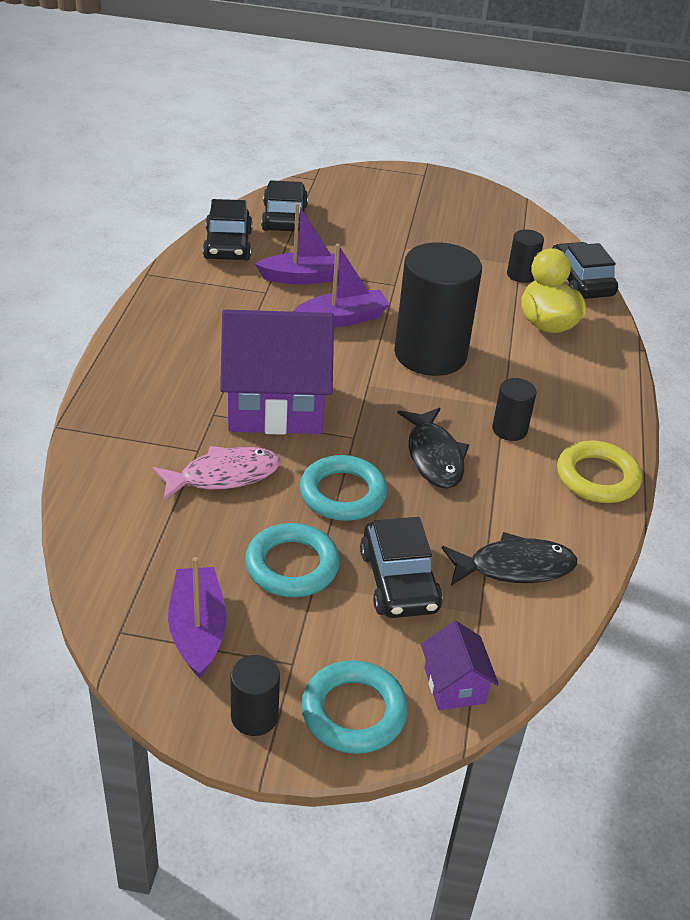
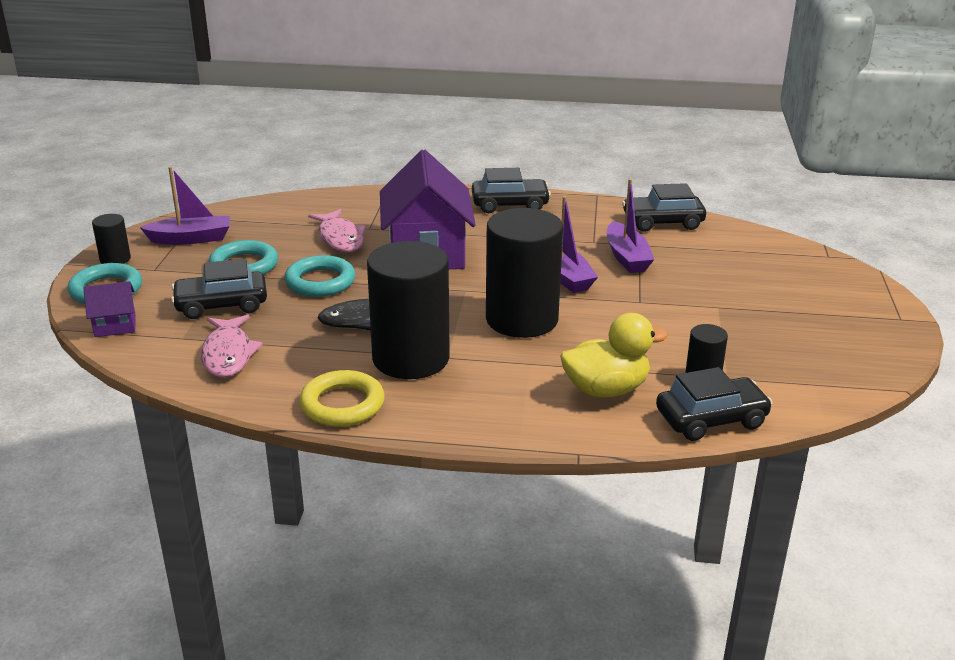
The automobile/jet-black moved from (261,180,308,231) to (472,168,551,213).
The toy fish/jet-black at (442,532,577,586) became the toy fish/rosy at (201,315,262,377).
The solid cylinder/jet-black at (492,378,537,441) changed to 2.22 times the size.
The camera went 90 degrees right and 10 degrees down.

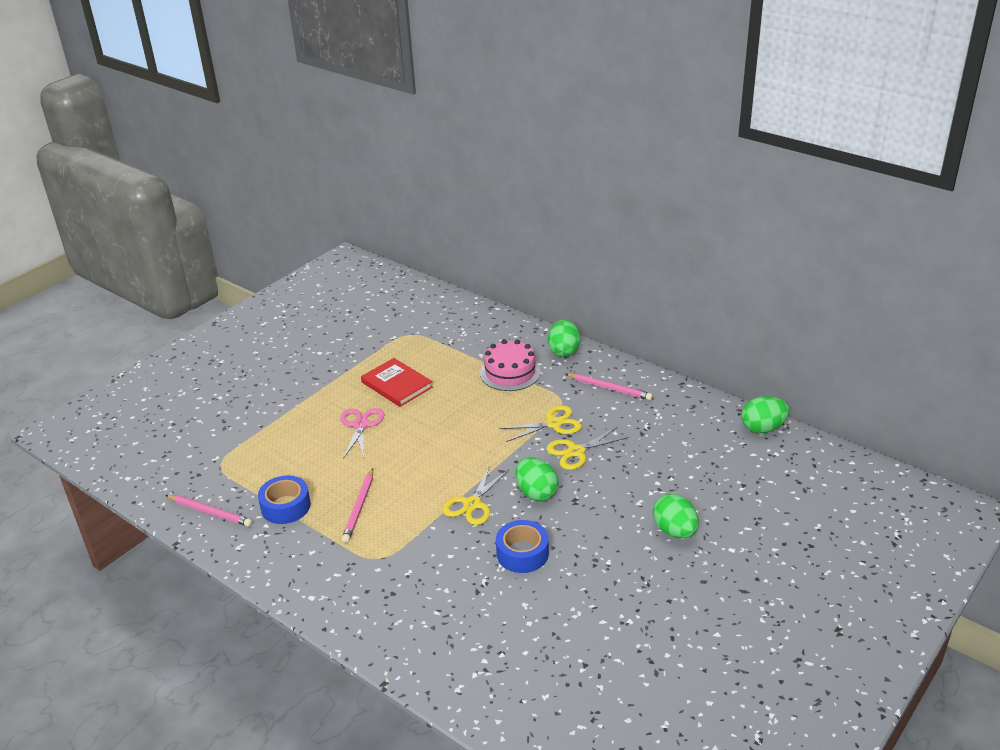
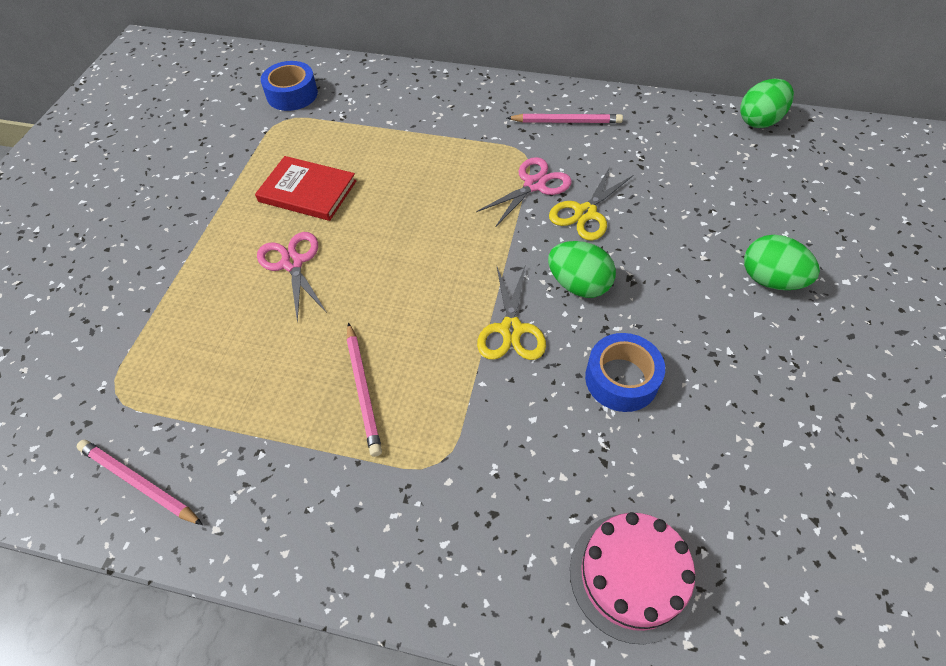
The egg/emerald at (548,319,580,357) disappeared.
The roll of tape/blue moved from (258,475,311,524) to (260,61,318,111).
The cake/rosy moved from (480,339,541,391) to (570,512,696,644).
The shears/bright yellow at (499,405,582,442) became the shears/rosy at (476,157,572,227).
The pencil/rosy at (165,495,253,527) turned 150 degrees counterclockwise.
The camera went 25 degrees left and 20 degrees up.

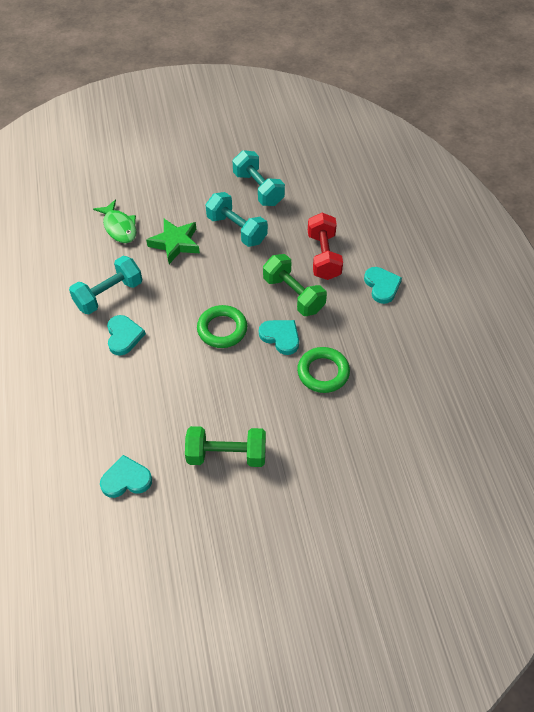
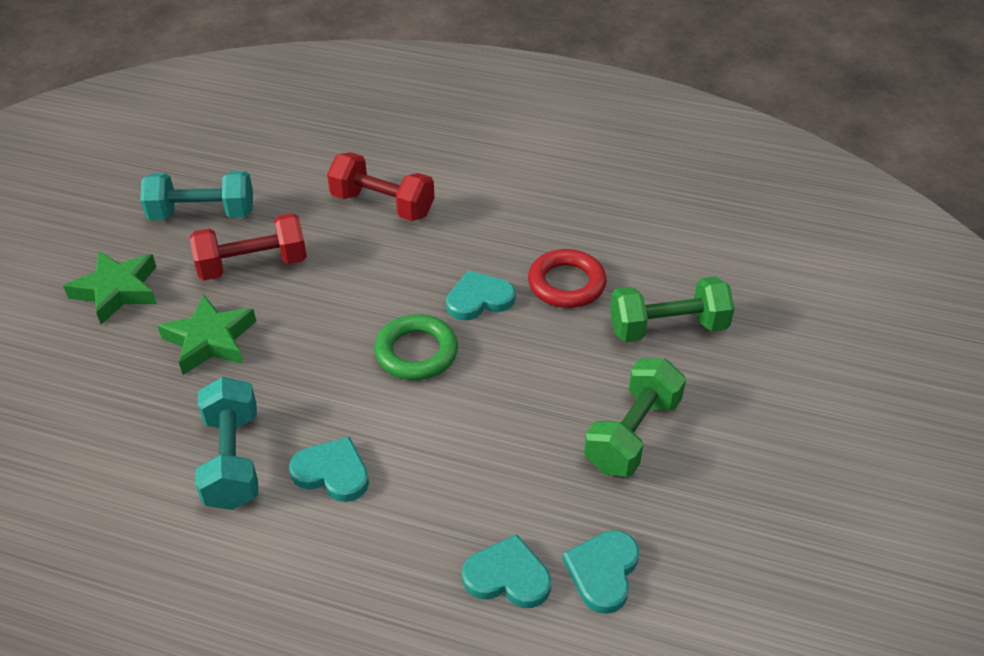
The toy fish/emerald at (93,200,136,243) disappeared.
The star shape/emerald at (63,251,157,325) appeared.
The hand weight/emerald moved from (263,254,327,316) to (610,277,735,342).
The love heart/teal moved from (364,267,402,304) to (462,534,551,608).
The hand weight/teal at (205,192,268,247) became the hand weight/scarlet at (190,213,307,280).
The ring/emerald at (297,347,350,393) became the ring/scarlet at (528,249,607,308).
The camera went 60 degrees left and 10 degrees down.

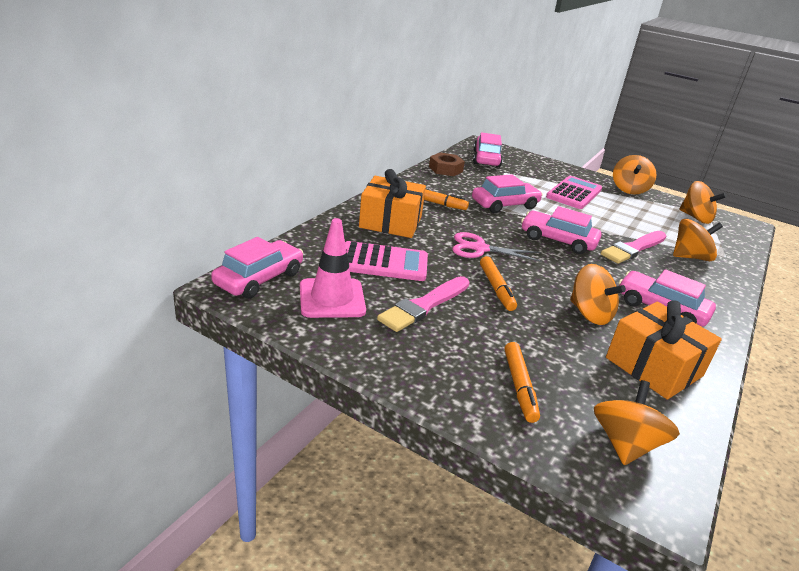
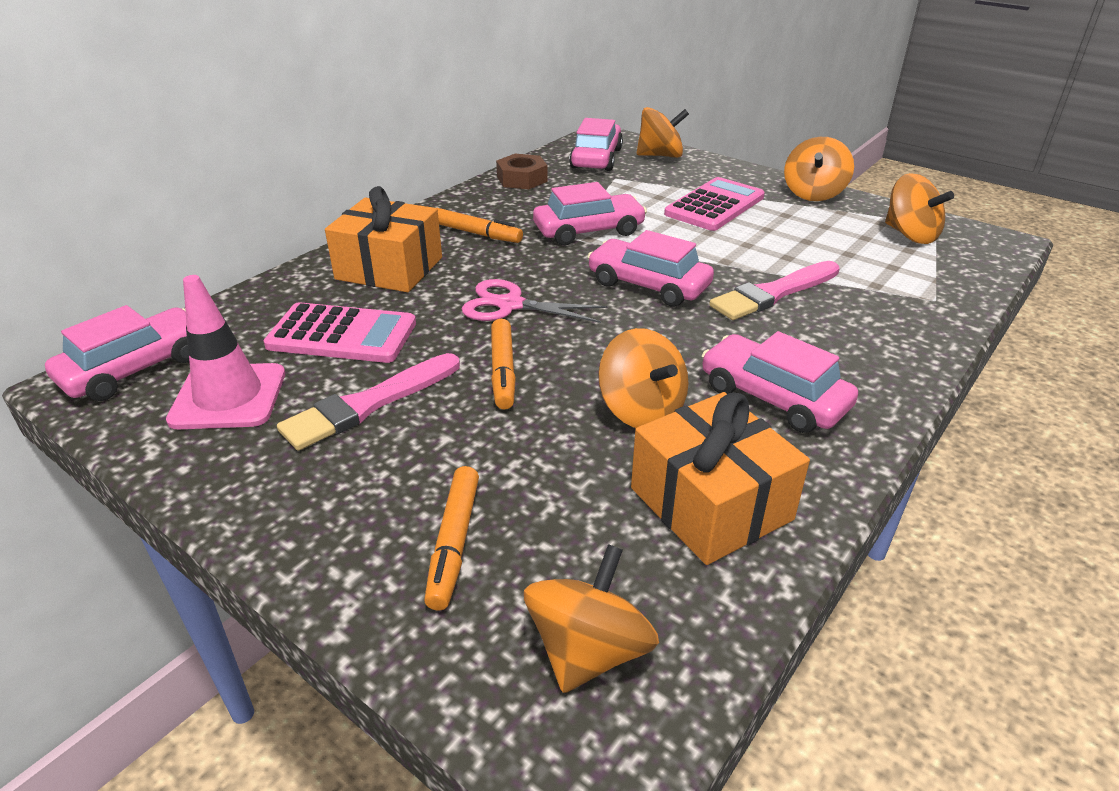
The toy top/orange moved from (673,219,723,261) to (637,107,689,158).
The camera went 10 degrees right and 5 degrees up.

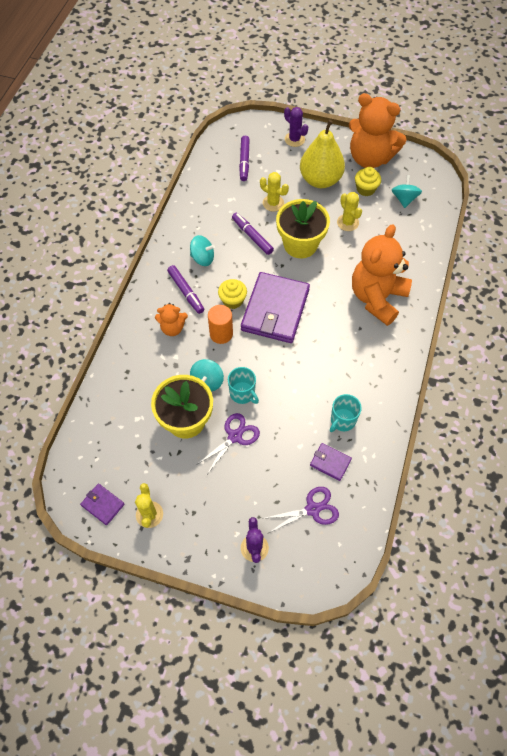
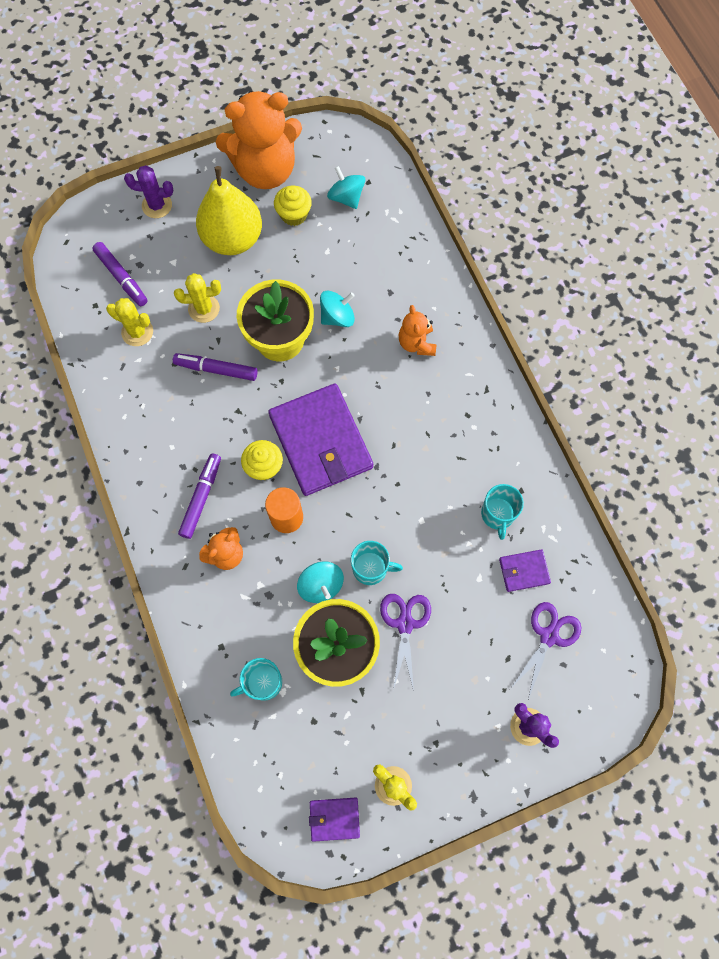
The coffee mug/teal at (230,658,282,701) appeared.
The toy top/teal moved from (190,235,215,266) to (320,291,355,327).
The prickly plant/bright yellow moved from (337,192,362,231) to (106,298,153,346).
The felt pen/violet at (167,265,204,314) turned 90 degrees counterclockwise.
The teddy bear/orange at (352,224,412,326) changed to 0.48 times the size.
The camera went 40 degrees left and 10 degrees up.

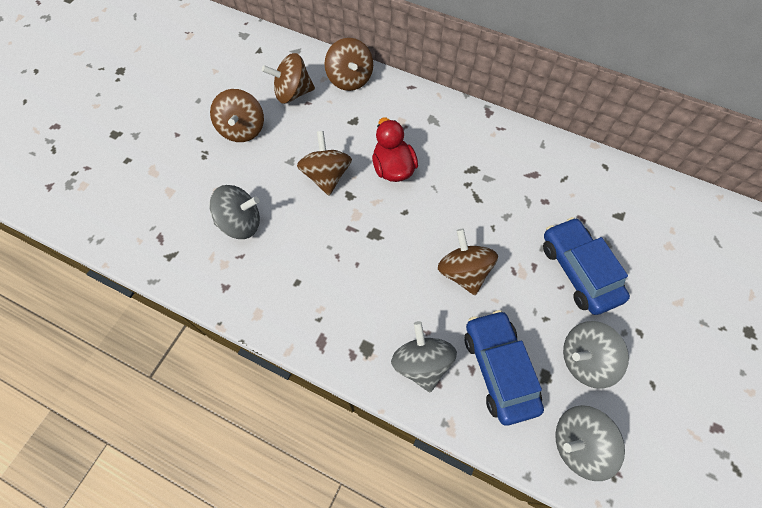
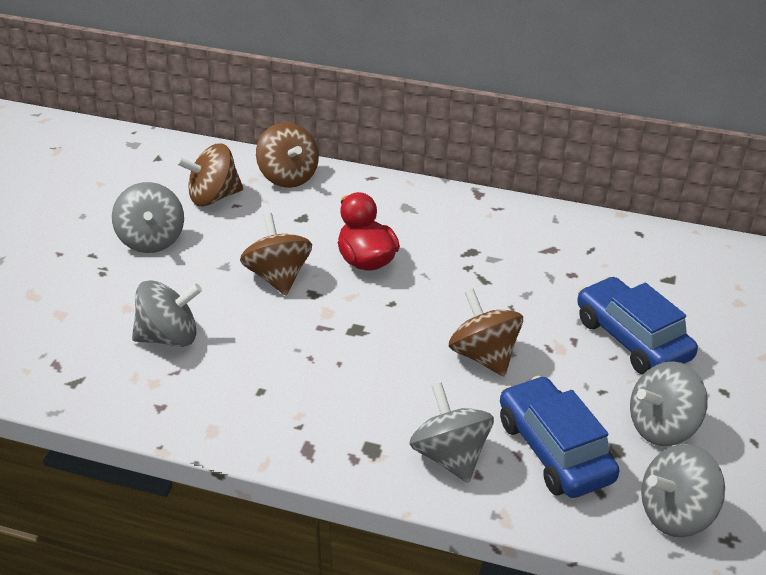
The toy top/dark brown at (210,89,264,142) became the toy top/ash-grey at (112,182,184,253).
The camera went 10 degrees left and 25 degrees down.

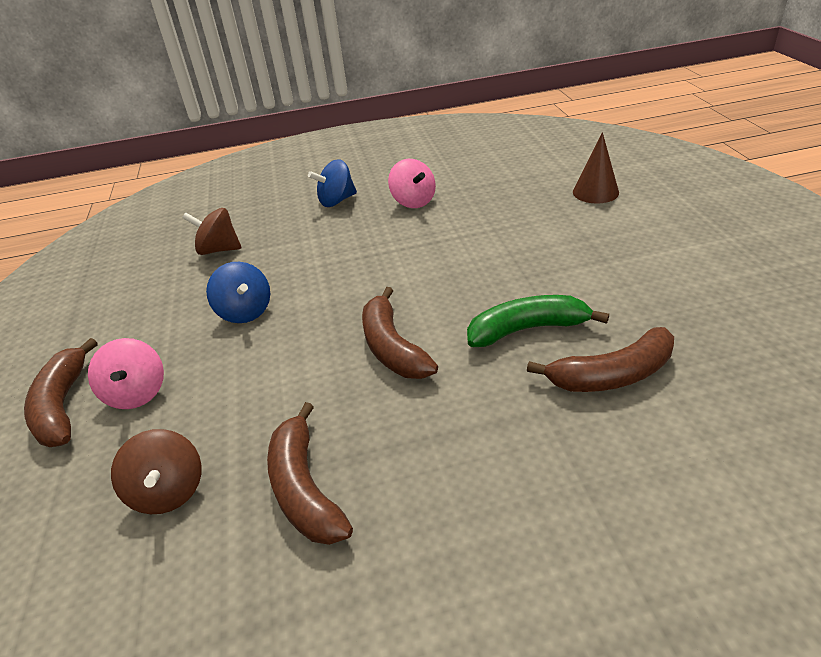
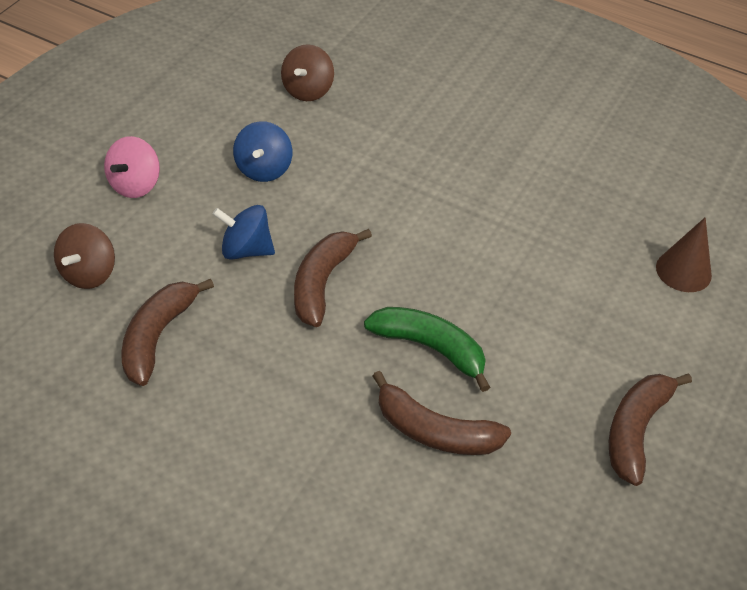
The toy top/rosy at (388,159,436,208) disappeared.
The banana fruit/dark brown moved from (24,338,97,447) to (609,373,692,486).
The toy top/blue moved from (308,159,357,207) to (213,205,275,260).
The toy top/dark brown at (182,208,241,255) turned 120 degrees counterclockwise.
The camera went 35 degrees right and 10 degrees up.

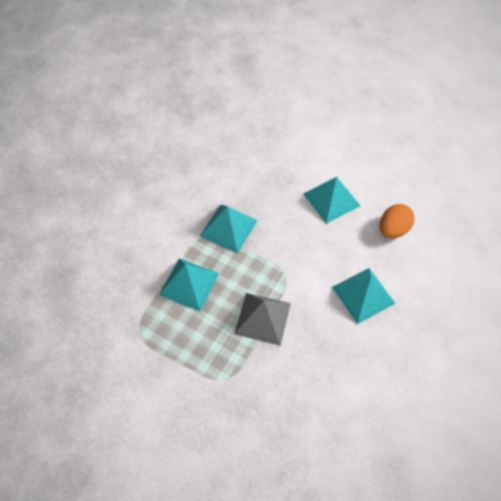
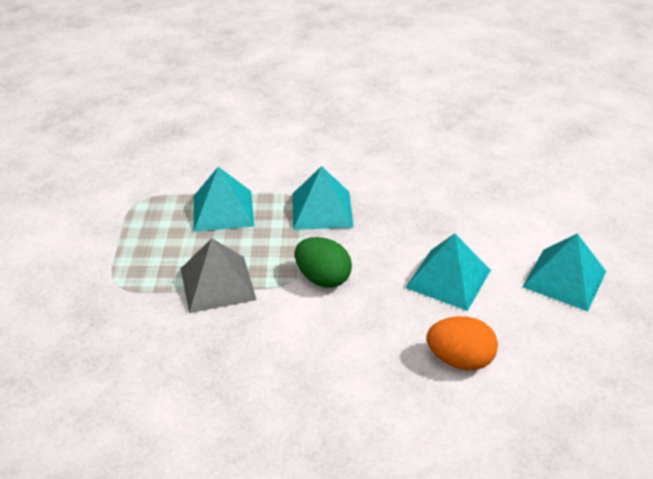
The egg/emerald at (295,237,352,288) appeared.
The pyramid/teal moved from (332,268,396,324) to (522,233,606,311).
The camera went 60 degrees right and 20 degrees down.

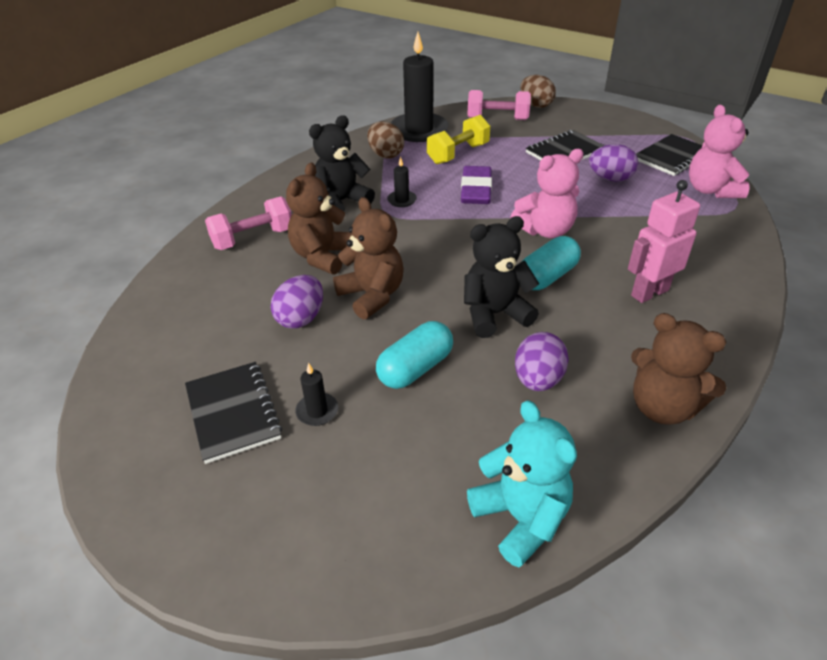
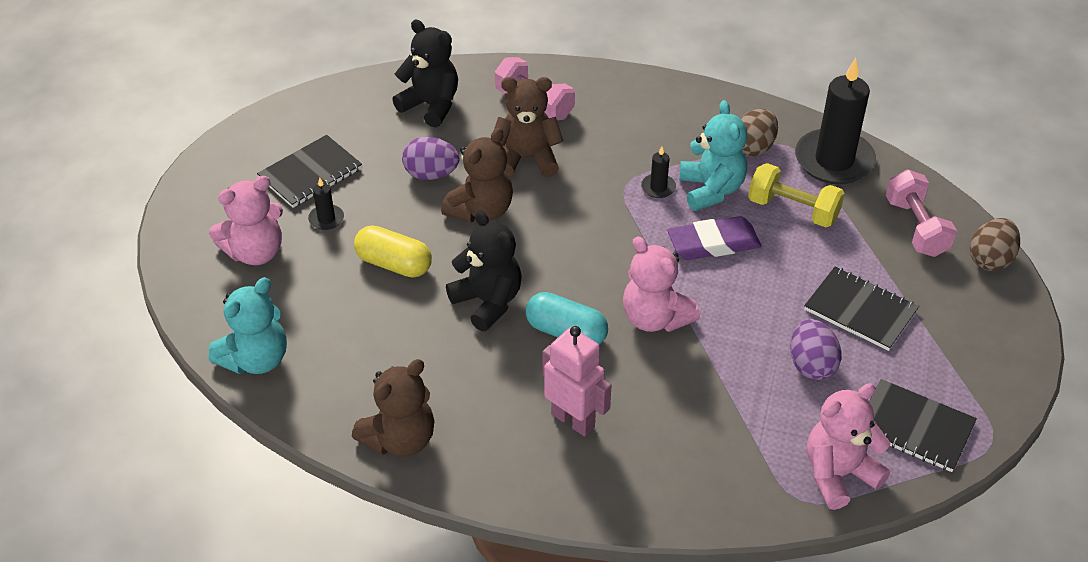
The egg/violet at (515,332,569,391) disappeared.
The teddy bear/rosy at (209,176,283,265) appeared.
The teddy bear/teal at (679,100,747,211) appeared.
The teddy bear/jet-black moved from (309,115,375,212) to (392,20,458,127).
The capsule/teal at (376,321,453,389) became the capsule/bright yellow at (354,225,432,277).
The teddy bear/dark brown at (631,313,726,424) turned 150 degrees counterclockwise.
The camera went 70 degrees right and 5 degrees up.

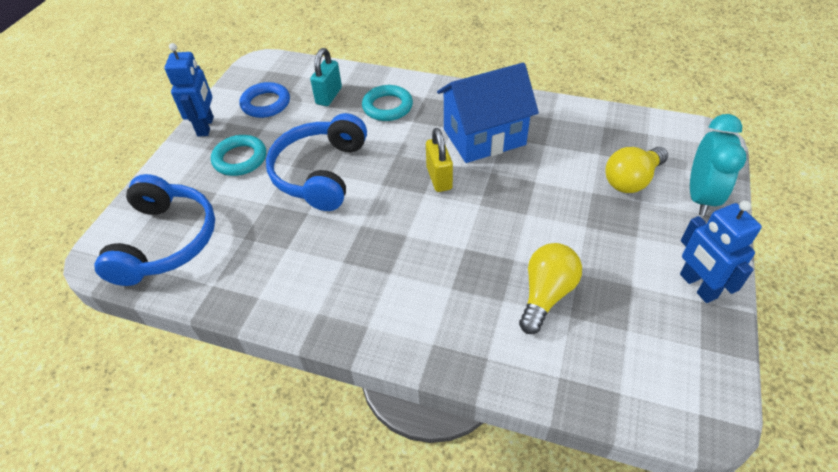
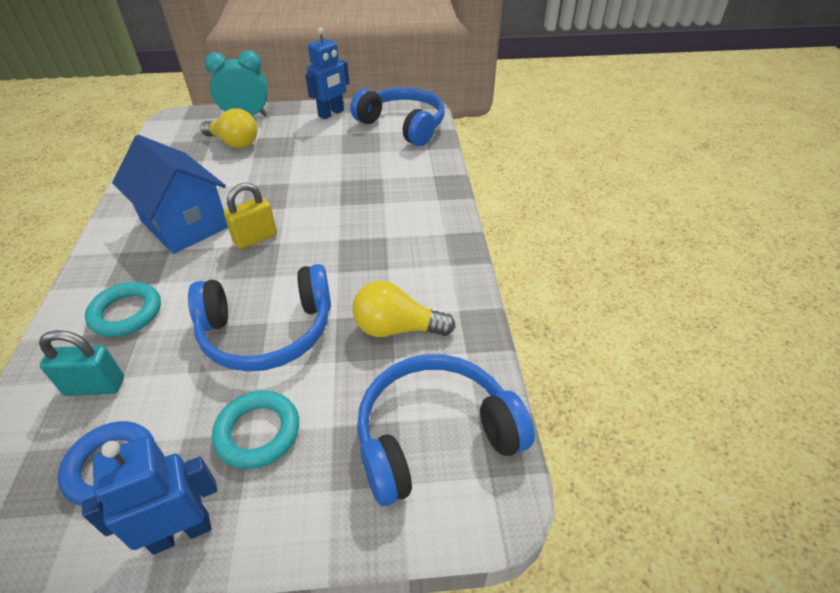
The headphones/blue at (351,87,444,146) appeared.
The bulb/bright yellow moved from (519,243,582,334) to (352,281,456,337).
The camera went 115 degrees left and 5 degrees down.

